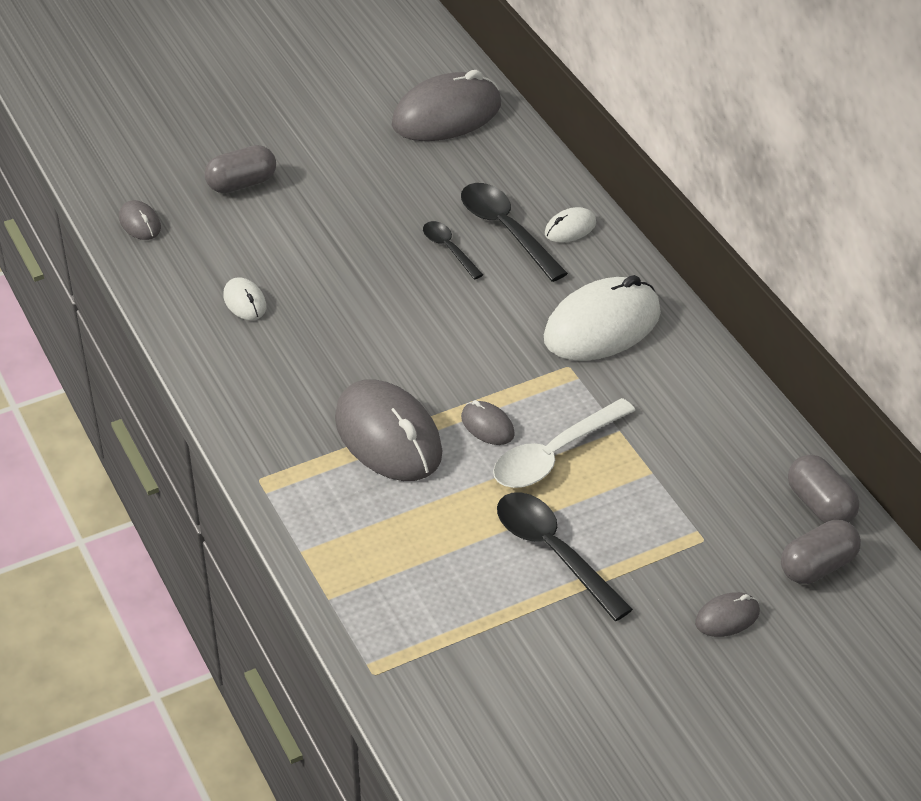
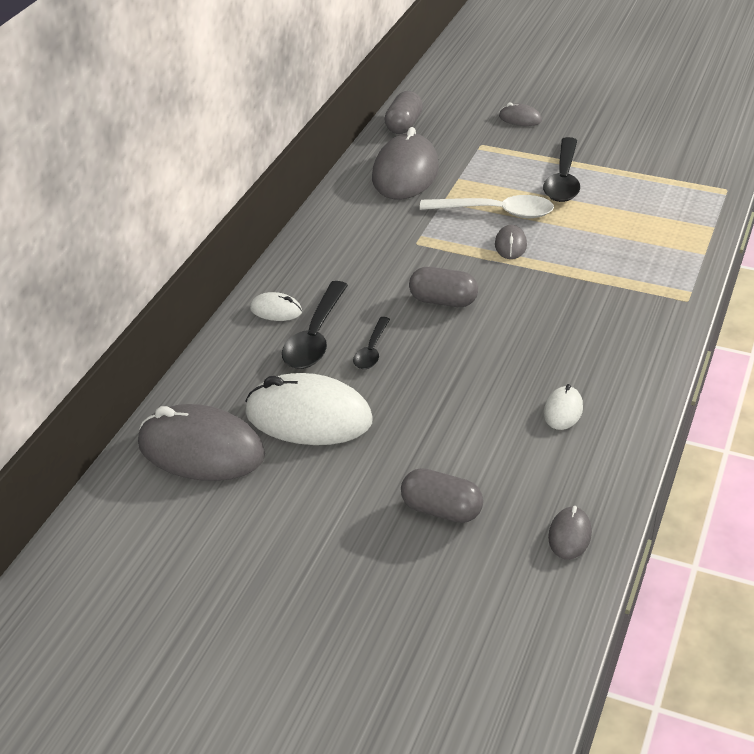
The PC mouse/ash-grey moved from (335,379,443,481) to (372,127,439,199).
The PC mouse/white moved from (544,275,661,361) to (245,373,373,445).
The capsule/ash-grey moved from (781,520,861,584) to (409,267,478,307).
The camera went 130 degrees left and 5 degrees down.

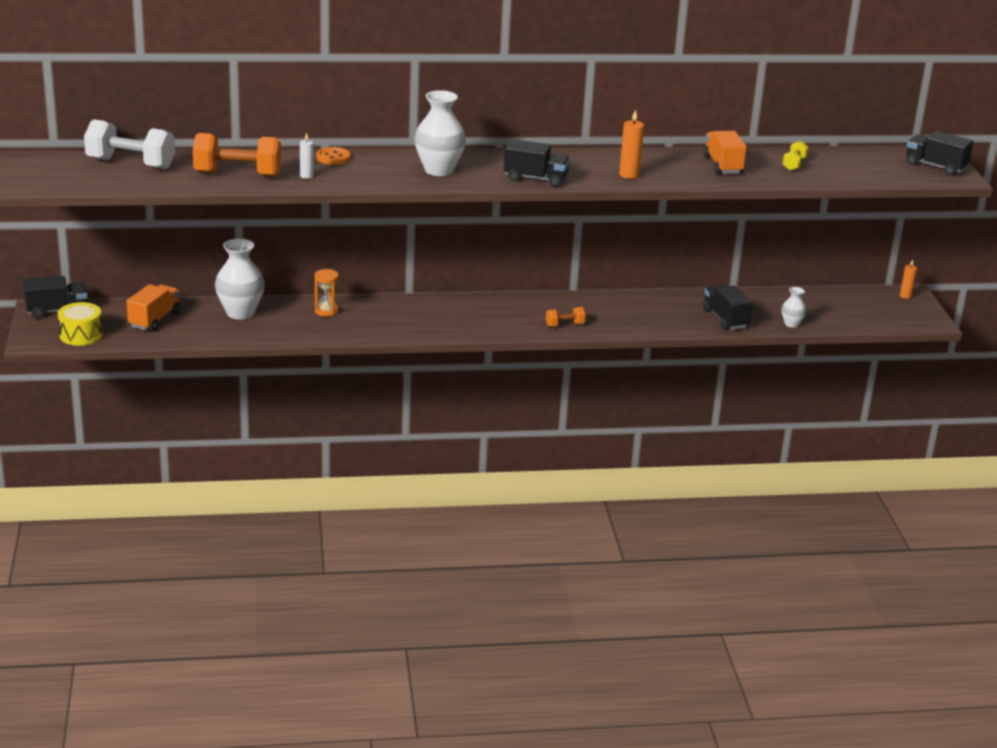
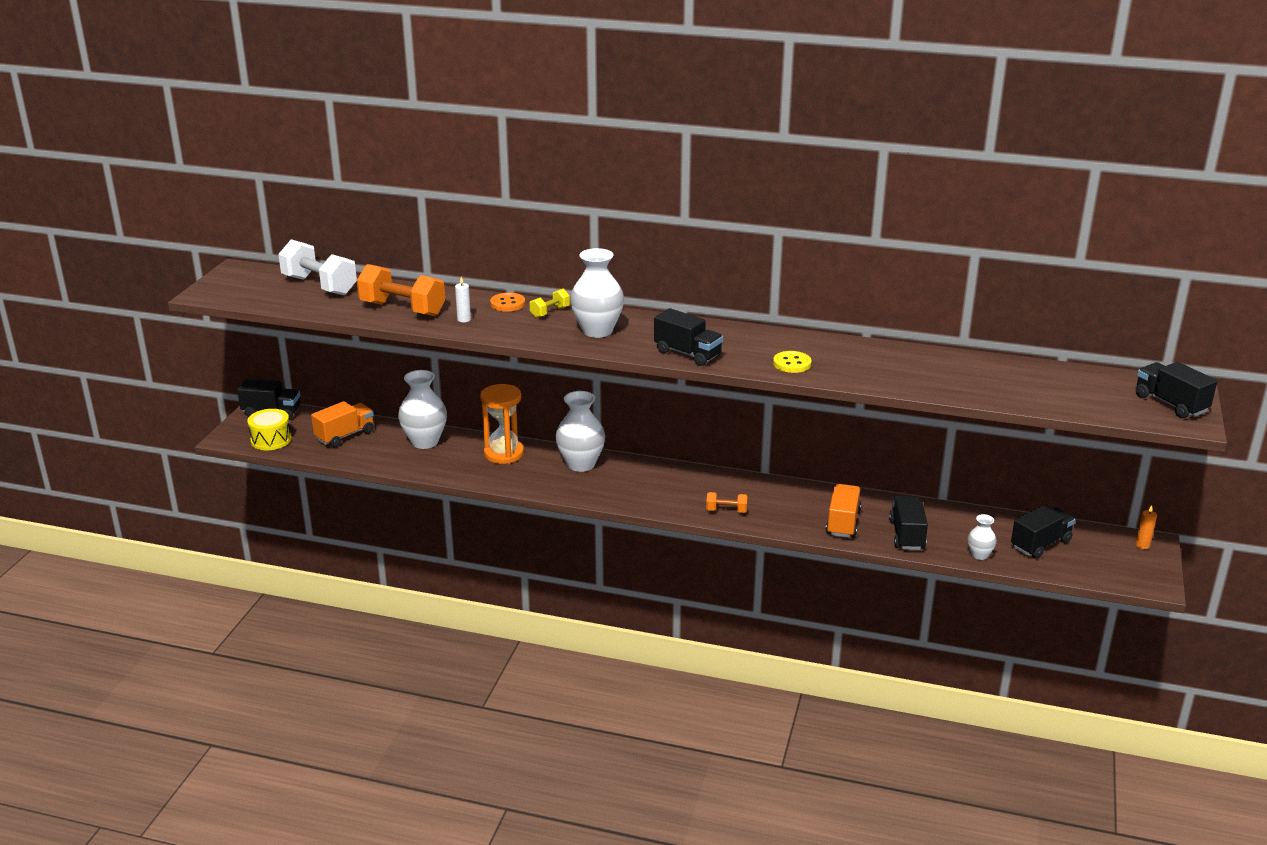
The vase/white at (555,391,605,472) appeared.
The lorry/jet-black at (1011,506,1075,559) appeared.
The lorry/orange moved from (703,131,747,174) to (826,484,862,538).
The hand weight/bright yellow moved from (782,141,808,171) to (530,289,570,318).
The pillar candle/orange at (619,109,644,179) was replaced by the sewing button/bright yellow at (773,351,812,373).
The sandglass/orange at (314,269,339,317) changed to 1.66 times the size.
The camera went 25 degrees right and 0 degrees up.

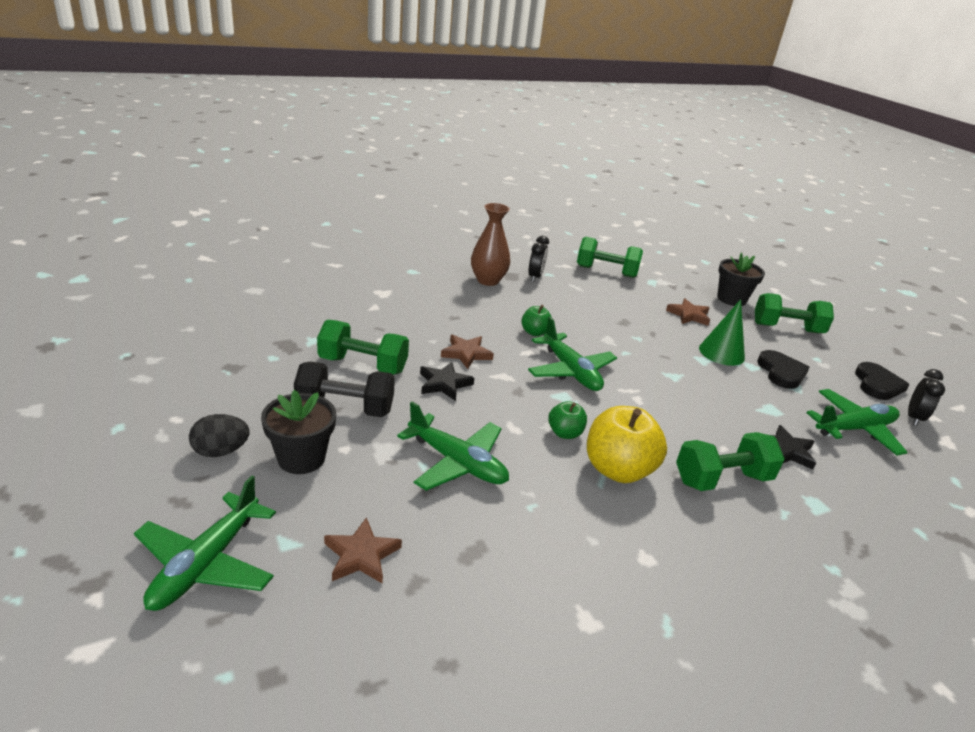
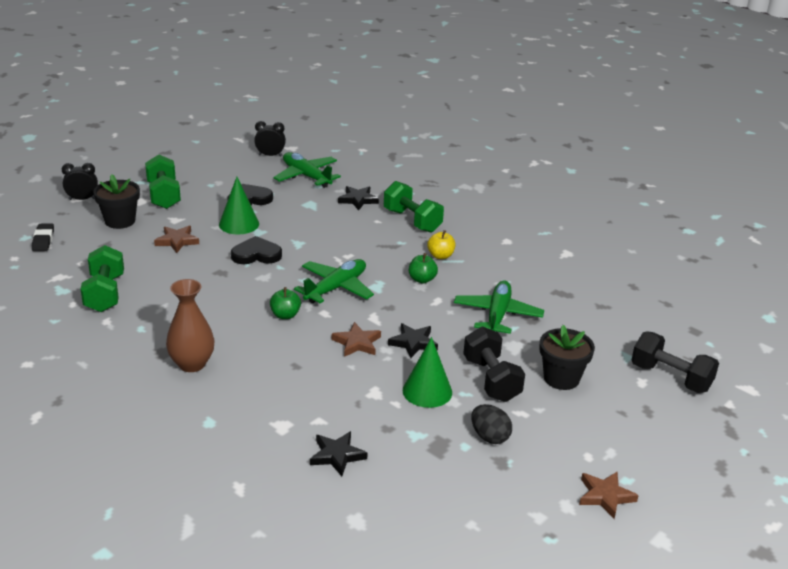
The pencil eraser/jet-black at (32,223,54,251) appeared.
The star shape/jet-black at (310,431,367,476) appeared.
The egg/jet-black moved from (189,414,250,457) to (471,404,512,444).
The star shape/dark brown moved from (324,517,402,583) to (579,472,639,519).
The alarm clock/jet-black moved from (528,236,549,282) to (62,163,98,200).
The love heart/jet-black moved from (855,362,910,400) to (231,236,282,264).
The aeroplane/emerald at (134,476,276,611) was replaced by the hand weight/jet-black at (632,331,719,393).
The hand weight/emerald at (317,320,409,375) was replaced by the cone/emerald at (403,337,452,408).
The apple/bright yellow at (587,406,667,483) changed to 0.53 times the size.
The camera went 110 degrees left and 0 degrees up.

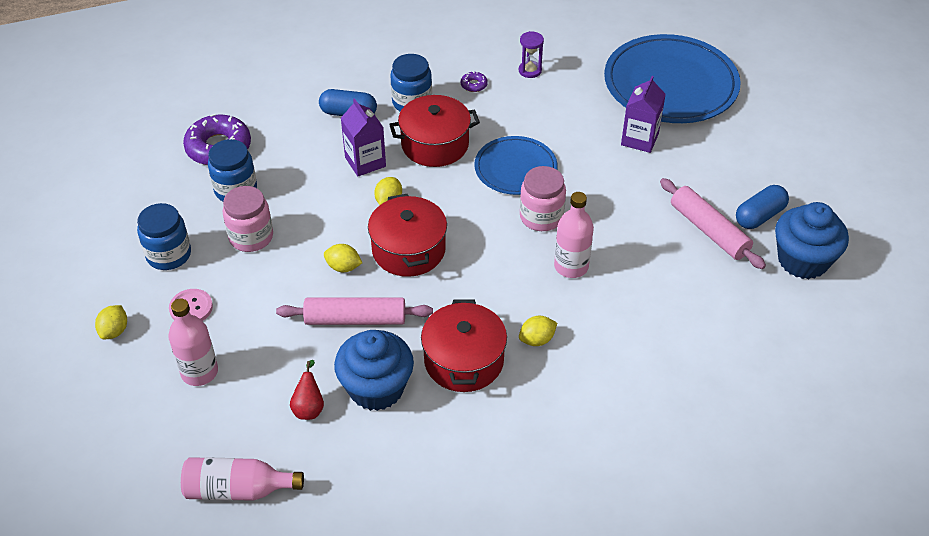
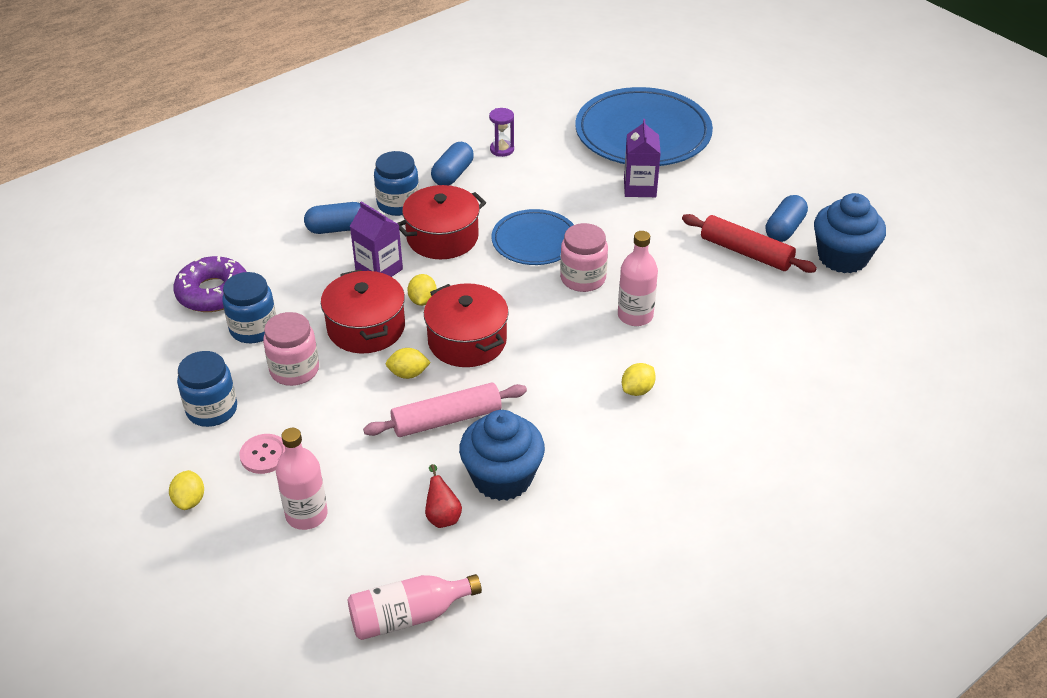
The stockpot/scarlet moved from (421,300,507,392) to (321,269,405,354).
The donut/violet at (461,71,488,92) was replaced by the capsule/blue at (431,142,474,185).
The dough roller/rosy at (660,178,766,269) became the dough roller/scarlet at (682,214,817,273).
The camera went 20 degrees left and 5 degrees down.

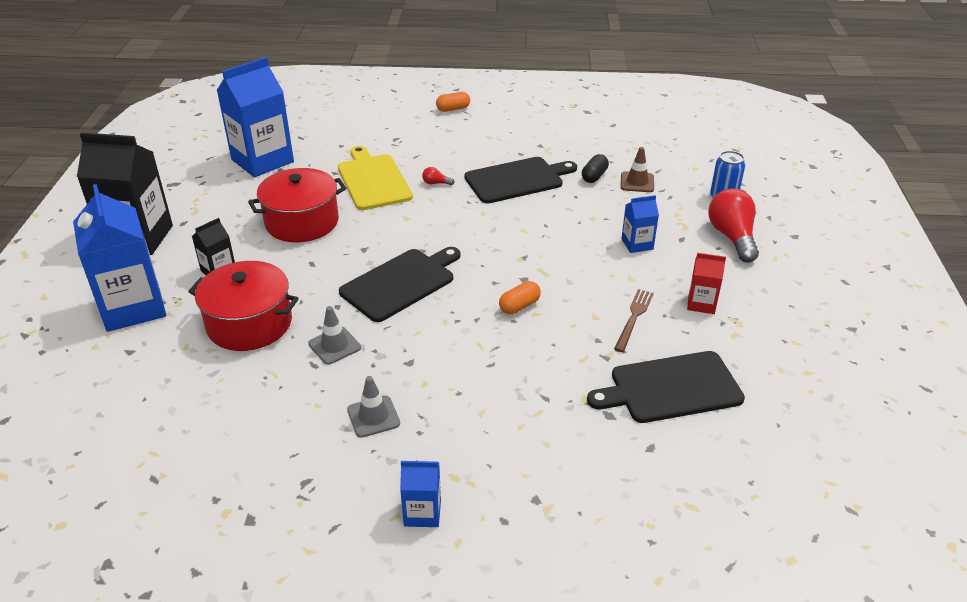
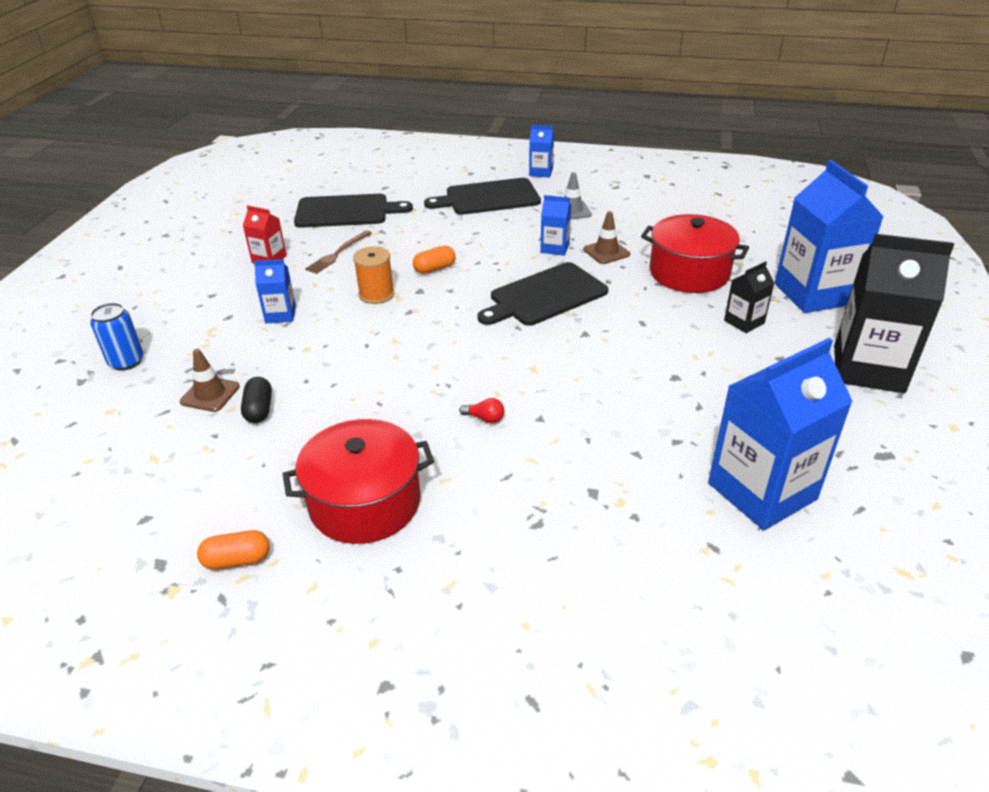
The cutting board/bright yellow at (338,146,413,210) disappeared.
The bulb/scarlet at (708,188,759,262) disappeared.
The spool/orange at (353,246,394,304) appeared.
The juice carton/blue at (540,195,571,256) appeared.
The stockpot/scarlet moved from (248,168,346,242) to (283,419,434,544).
The capsule/orange moved from (436,92,470,112) to (197,530,270,570).
The cutting board/jet-black moved from (464,157,577,204) to (424,178,541,215).
The safety cone/ash-grey at (308,306,361,365) became the safety cone/dark brown at (584,211,630,264).
The capsule/jet-black at (582,154,609,183) turned 45 degrees counterclockwise.
The camera went 170 degrees left and 0 degrees up.

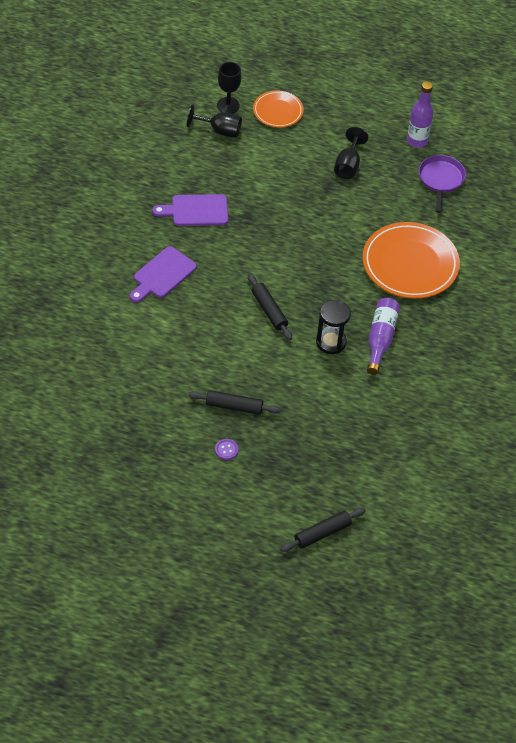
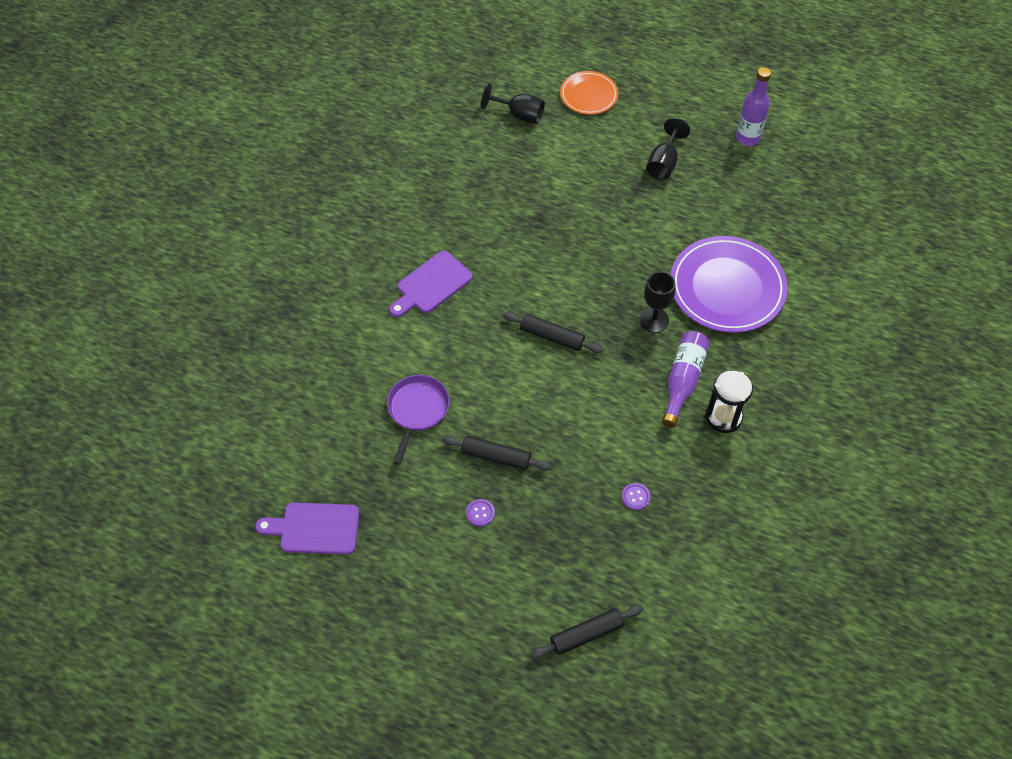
The sewing button/violet at (622,483,650,510) appeared.
The cutting board/violet moved from (153,194,228,226) to (255,502,359,555).
The goblet/jet-black moved from (217,62,241,113) to (640,271,676,333).
The sandglass/jet-black moved from (316,300,351,354) to (705,370,753,433).
The skillet/violet moved from (419,155,466,213) to (387,375,449,465).
The plate/orange at (362,222,460,299) became the plate/violet at (671,236,788,333).
The dough roller/jet-black at (248,274,292,340) turned 45 degrees counterclockwise.
The camera went 10 degrees right and 5 degrees up.

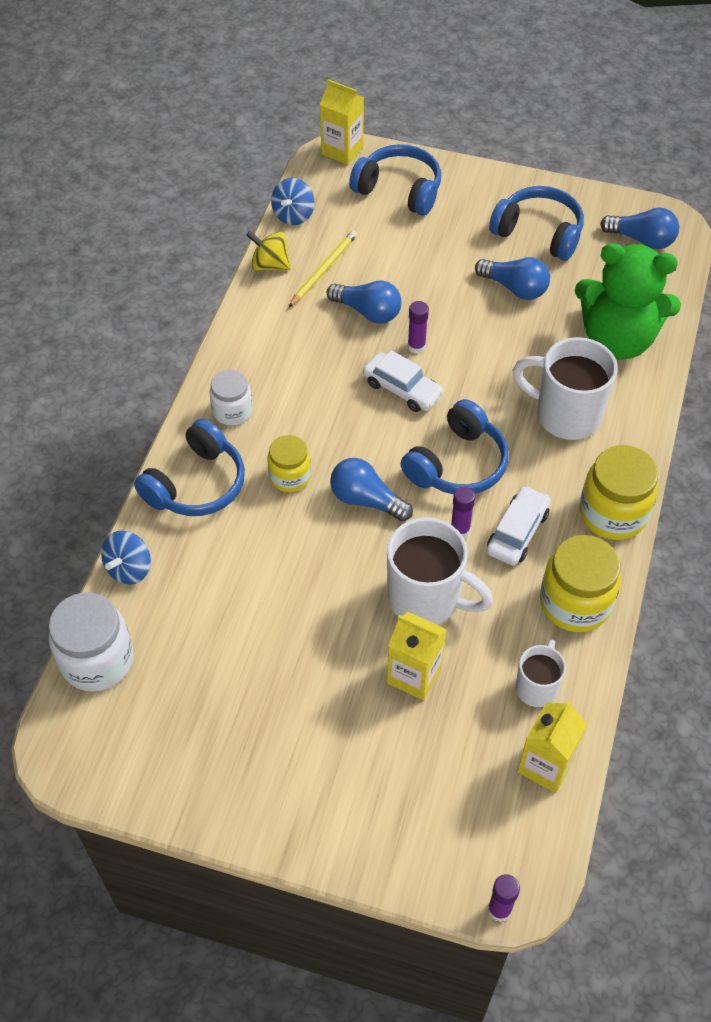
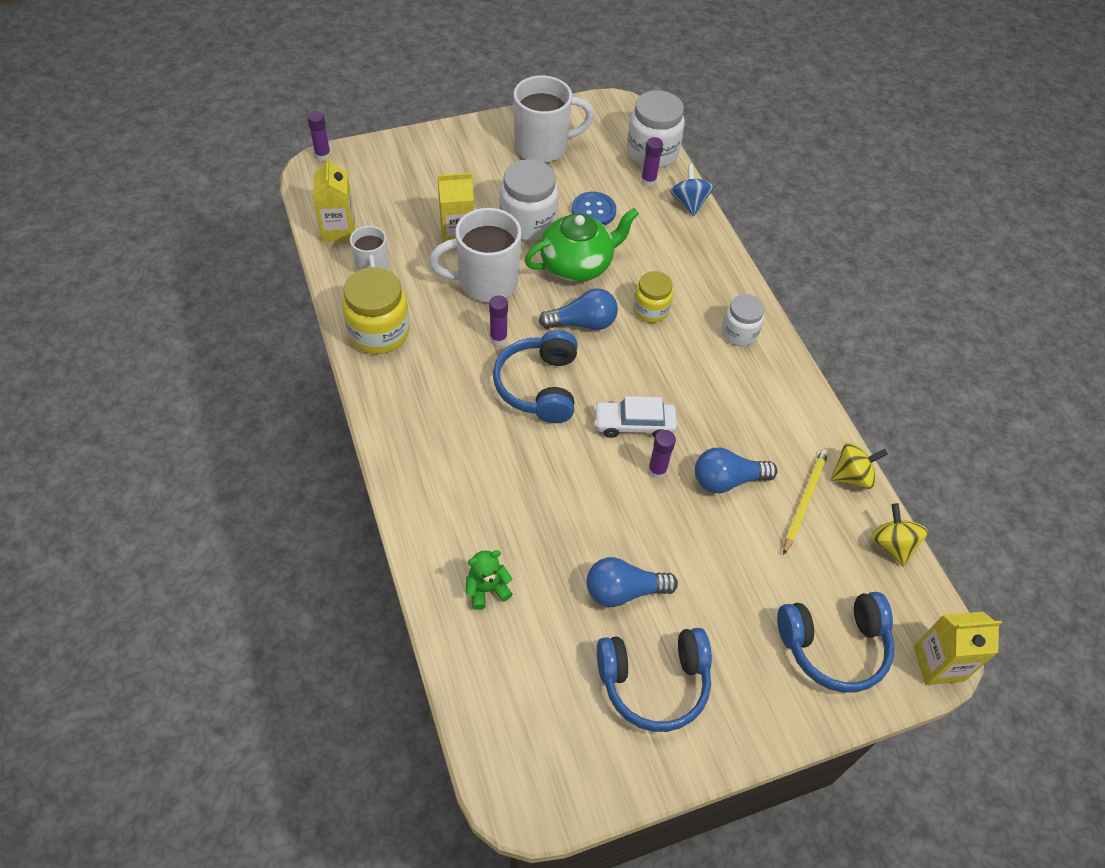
The headphones/blue at (134,419,245,516) disappeared.
The automobile/white at (487,486,551,566) disappeared.
The jam jar/bright yellow at (579,445,658,540) disappeared.
The bulb/blue at (600,208,679,249) disappeared.
The jam jar/white at (500,159,558,241) appeared.
The china teapot/emerald at (524,208,639,282) appeared.
The sewing button/blue at (572,192,616,225) appeared.
The glue/violet at (641,137,663,186) appeared.
The coffee mug/white moved from (513,337,618,440) to (513,75,594,163).
The toy top/blue at (271,178,315,225) became the toy top/bright yellow at (871,503,928,566).
The pencil/bright yellow at (289,230,357,307) turned 150 degrees counterclockwise.
The teddy bear/emerald at (575,243,681,360) changed to 0.41 times the size.
The camera went 140 degrees right and 0 degrees up.

